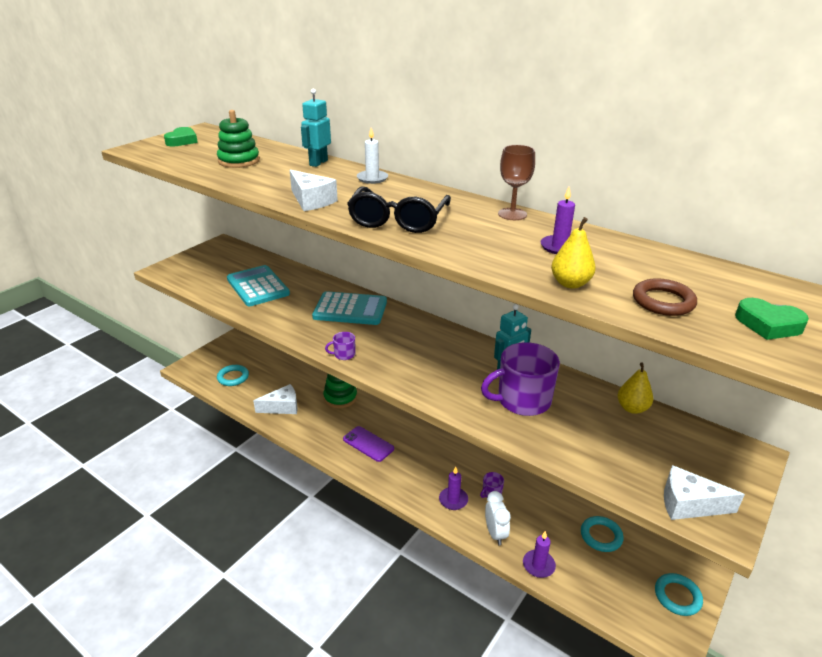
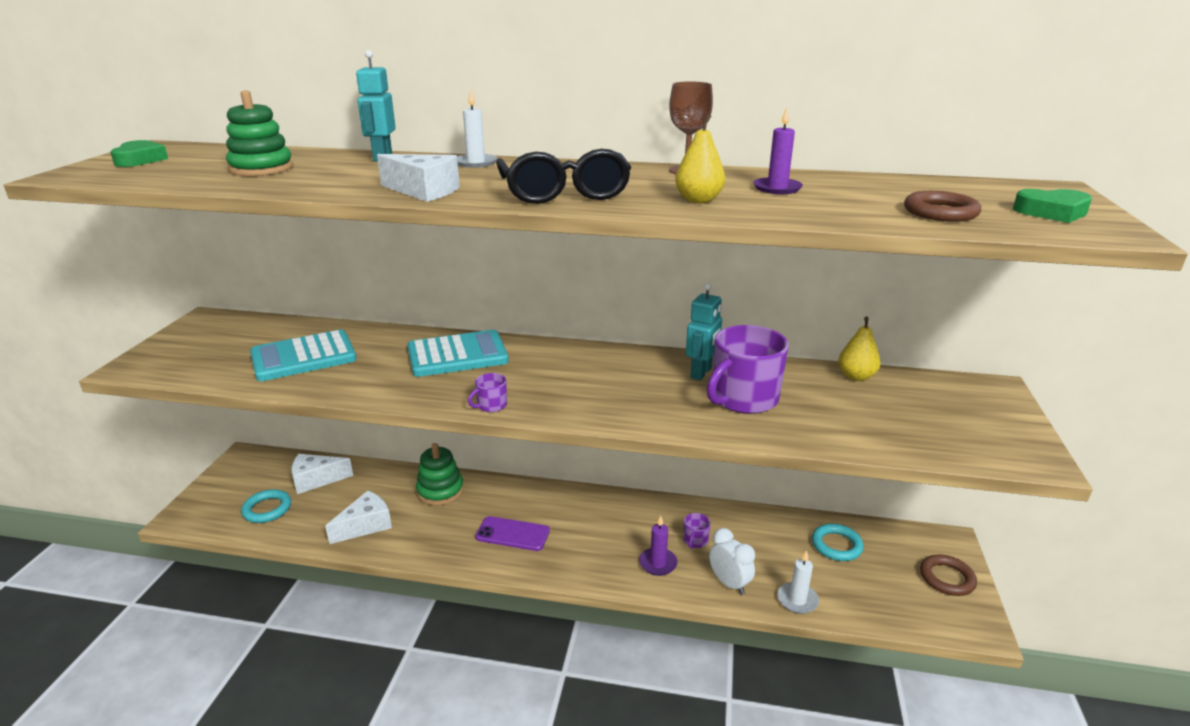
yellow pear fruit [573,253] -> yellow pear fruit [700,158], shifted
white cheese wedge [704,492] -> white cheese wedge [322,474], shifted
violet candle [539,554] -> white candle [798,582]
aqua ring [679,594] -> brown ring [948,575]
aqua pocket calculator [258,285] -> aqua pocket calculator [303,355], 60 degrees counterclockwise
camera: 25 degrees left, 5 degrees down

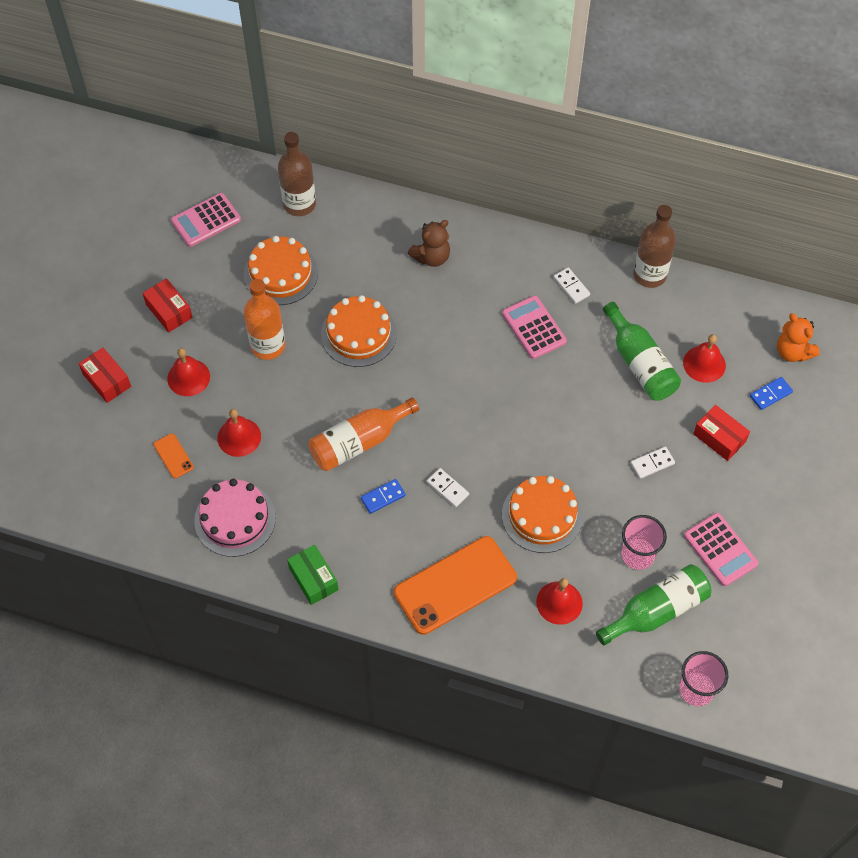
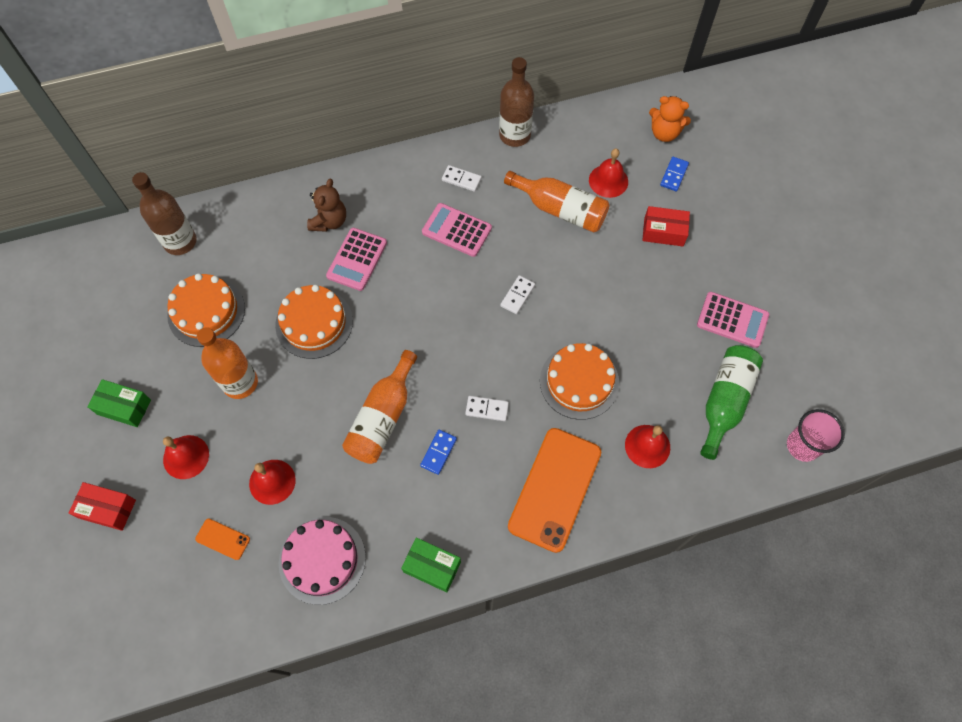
pink tumbler [644,542] -> none
pink pocket calculator [206,220] -> pink pocket calculator [356,259], shifted
white domino piece [652,463] -> white domino piece [517,294], shifted
crimson parcel [167,305] -> leaf-green parcel [119,403]
leaf-green drink bottle [642,351] -> orange-coloured drink bottle [556,202]
camera: 35 degrees left, 5 degrees up

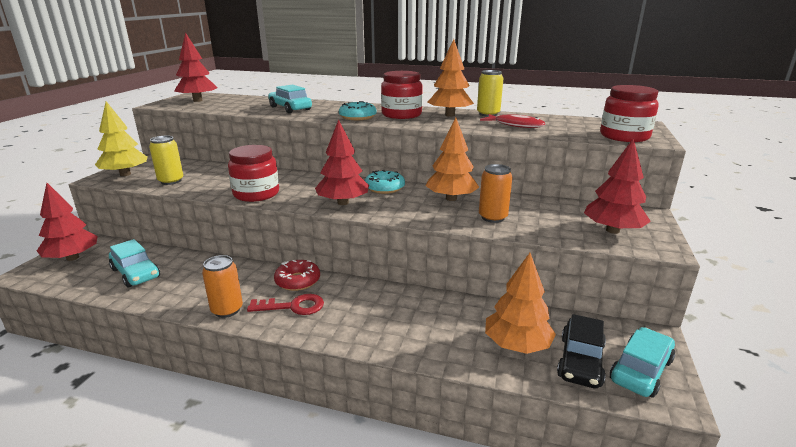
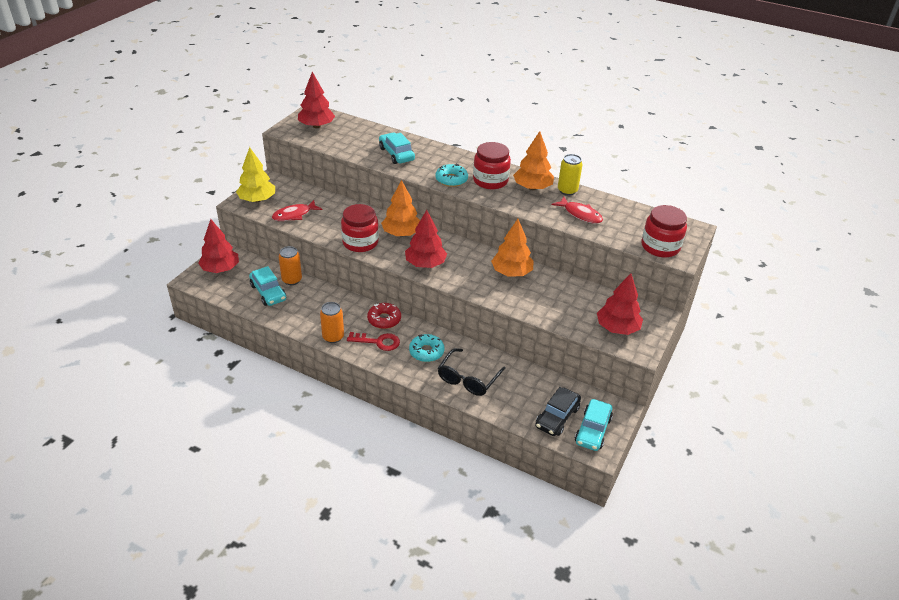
none -> black glasses [472,372]
aqua glazed donut [385,182] -> aqua glazed donut [426,348], shifted
orange-coloured can [496,193] -> orange-coloured can [290,265], shifted
orange-coloured toy tree [520,303] -> orange-coloured toy tree [400,208], shifted
yellow can [166,160] -> crimson toy fish [297,210]
aqua toy car [642,362] -> aqua toy car [594,425], 150 degrees clockwise
camera: 10 degrees right, 15 degrees up

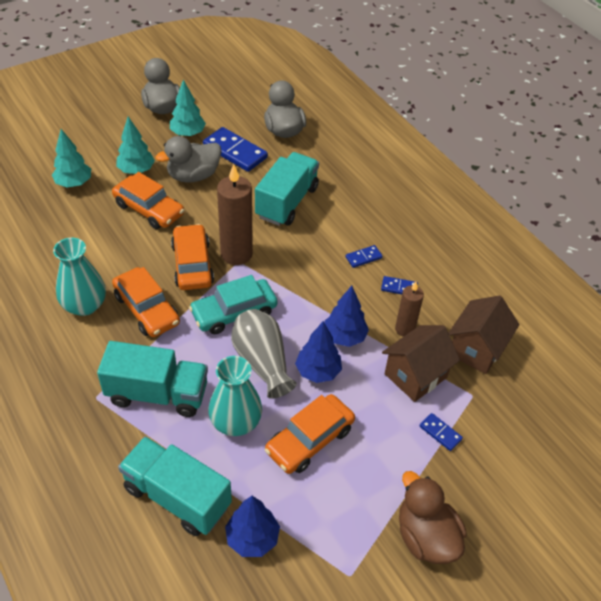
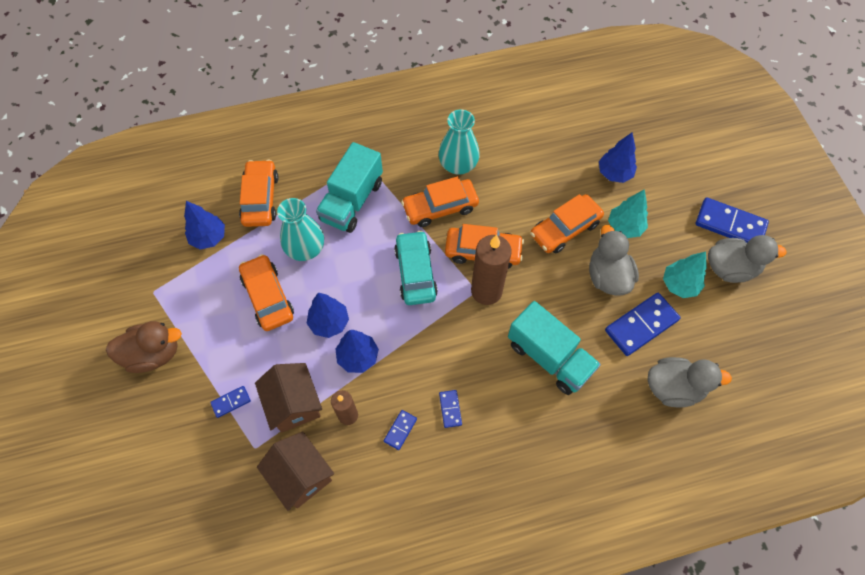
grey tall vase [264,354] -> none
none -> cobalt domino piece [732,220]
aqua truck [175,486] -> orange-coloured toy car [259,193]
aqua toy tree [71,158] -> cobalt toy tree [618,158]
camera: 110 degrees right, 15 degrees up

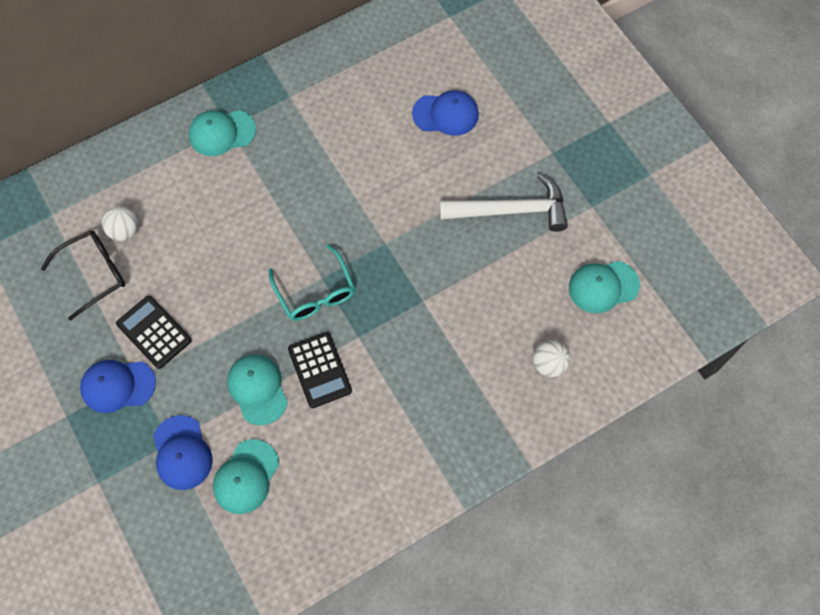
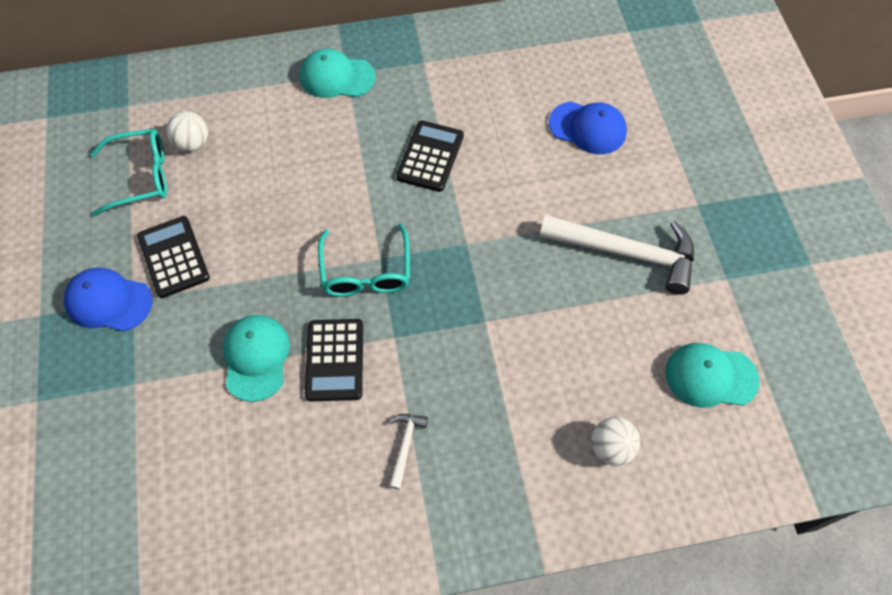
cobalt peaked cap [183,452] -> none
aqua peaked cap [246,476] -> none
none -> white carpenter's hammer [408,452]
none -> black pocket calculator [430,156]
black glasses [83,275] -> aqua glasses [128,172]
camera: 20 degrees right, 5 degrees down

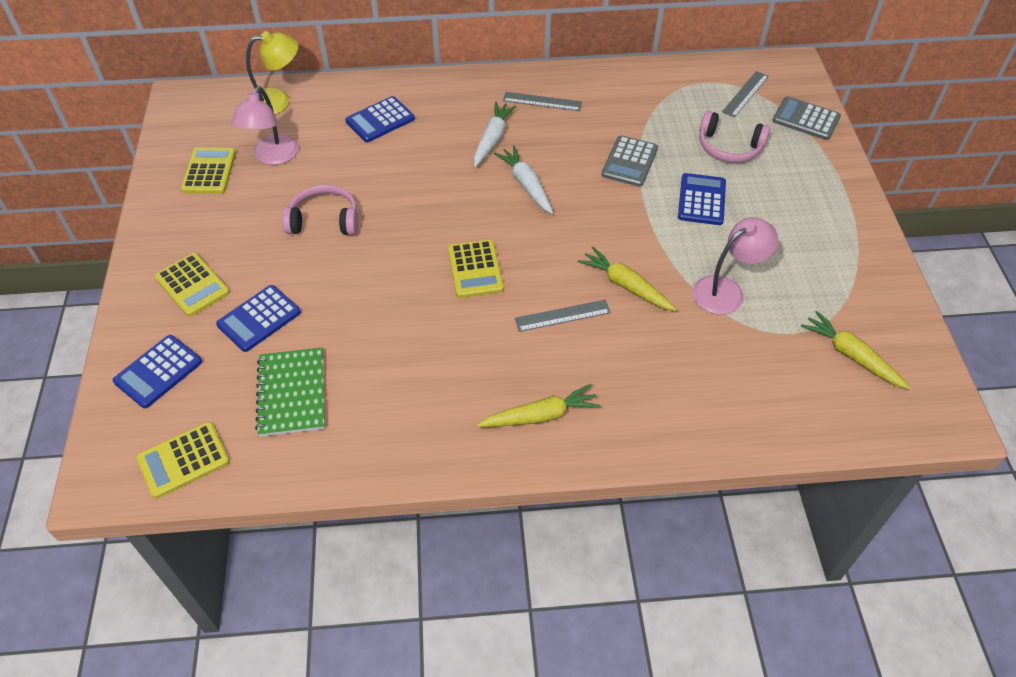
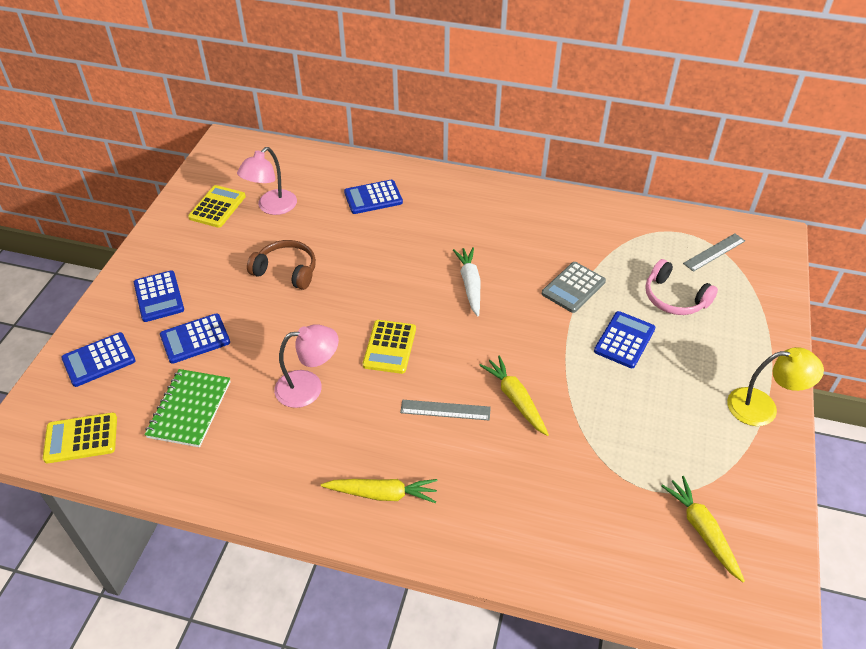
white root vegetable [495,134] -> none
grey ruler [542,101] -> none
grey pocket calculator [806,118] -> none
yellow reading lamp [272,73] -> yellow reading lamp [775,386], shifted
pink reading lamp [735,266] -> pink reading lamp [306,366], shifted
yellow pocket calculator [192,285] -> cobalt pocket calculator [159,296]
pink headset [320,210] -> brown headset [281,265]
camera: 20 degrees right, 5 degrees down

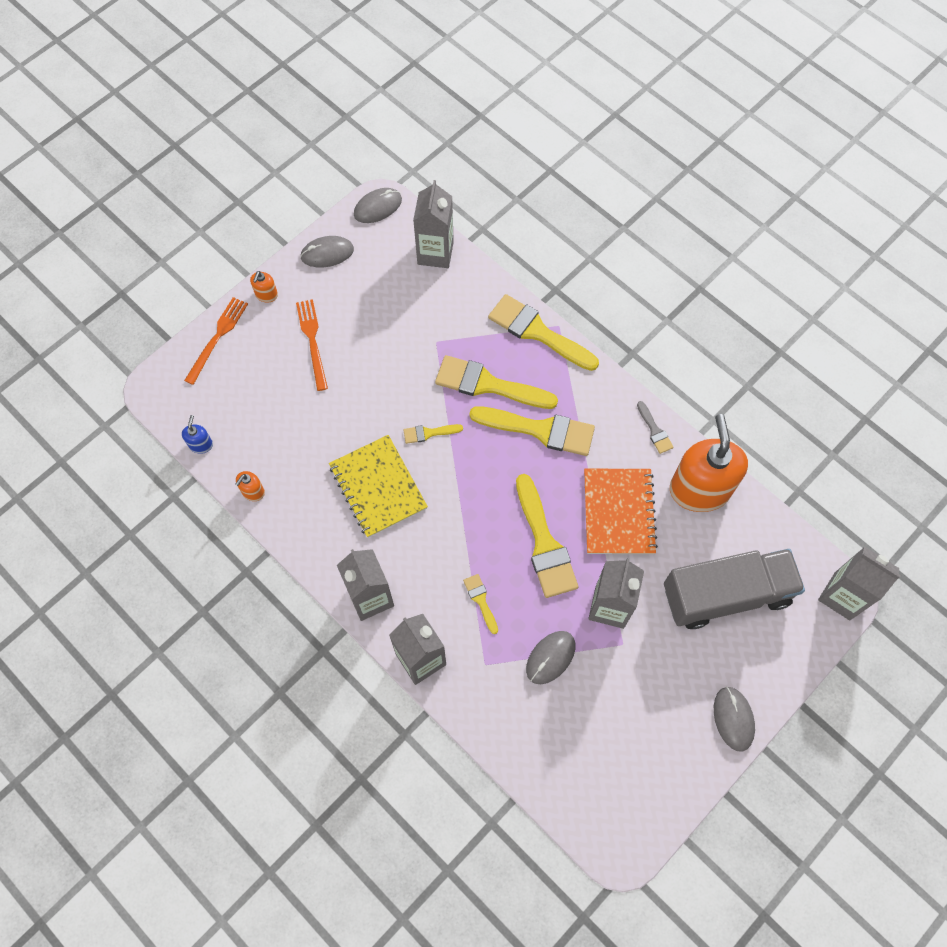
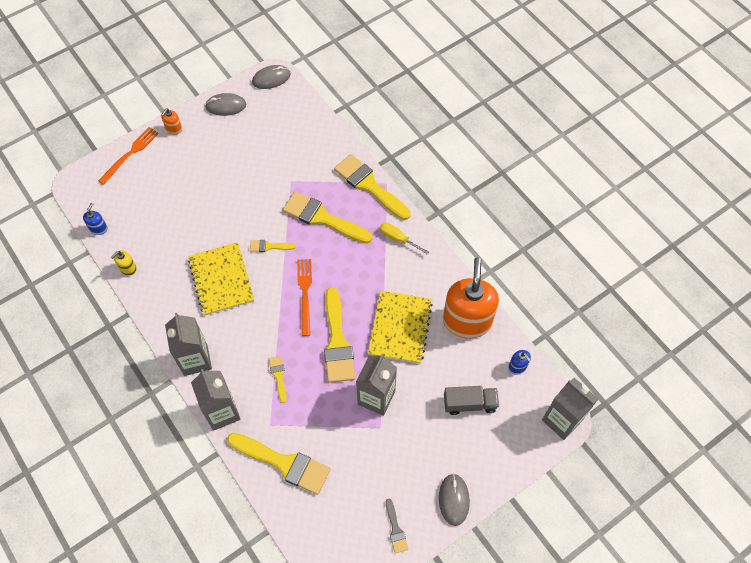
grey milk carton [433,224] -> none
grey computer mouse [550,657] -> none
none -> yellow hand screwdriver [404,238]
none -> cobalt pump bottle [519,362]
orange-coloured table fork [312,345] -> orange-coloured table fork [304,297], shifted
yellow paintbrush [532,431] -> yellow paintbrush [278,464], shifted
grey paintbrush [655,427] -> grey paintbrush [397,526], shifted
orange-coloured pump bottle [250,486] -> yellow pump bottle [123,263]
orange-coloured notepad [621,511] -> yellow notepad [400,327]
grey truck [734,589] -> grey truck [471,400], x0.53
camera: 10 degrees right, 5 degrees down

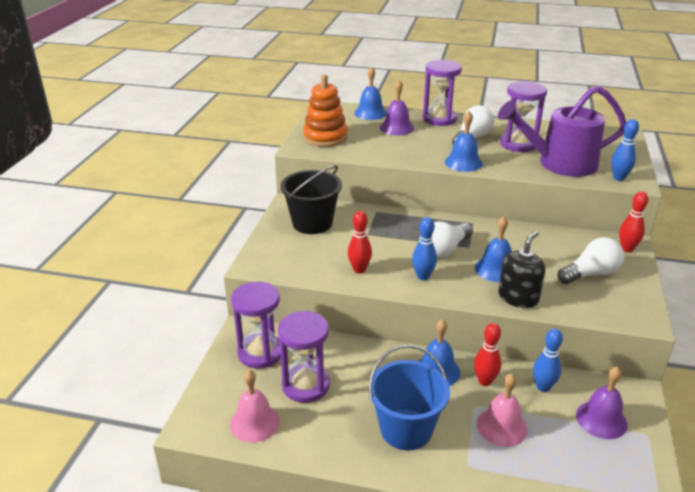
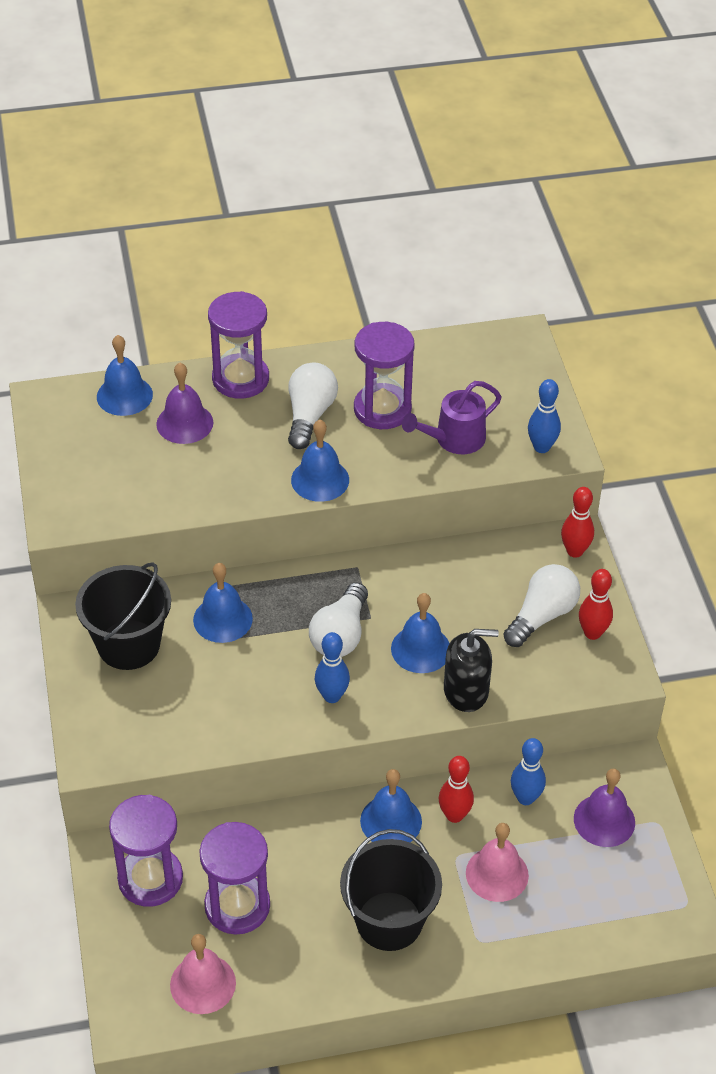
orange-coloured ring stacker [325,111] -> none
none -> cobalt hand bell [223,603]
crimson tenpin [360,242] -> crimson tenpin [596,604], shifted
cobalt pail [409,397] -> black pail [391,890]
black pump bottle [521,269] -> black pump bottle [471,670], 75 degrees clockwise
violet watering pot [562,131] -> violet watering pot [451,417], x0.58
camera: 25 degrees left, 15 degrees up

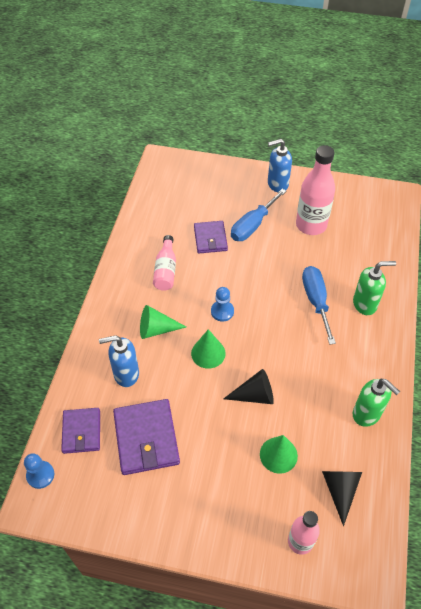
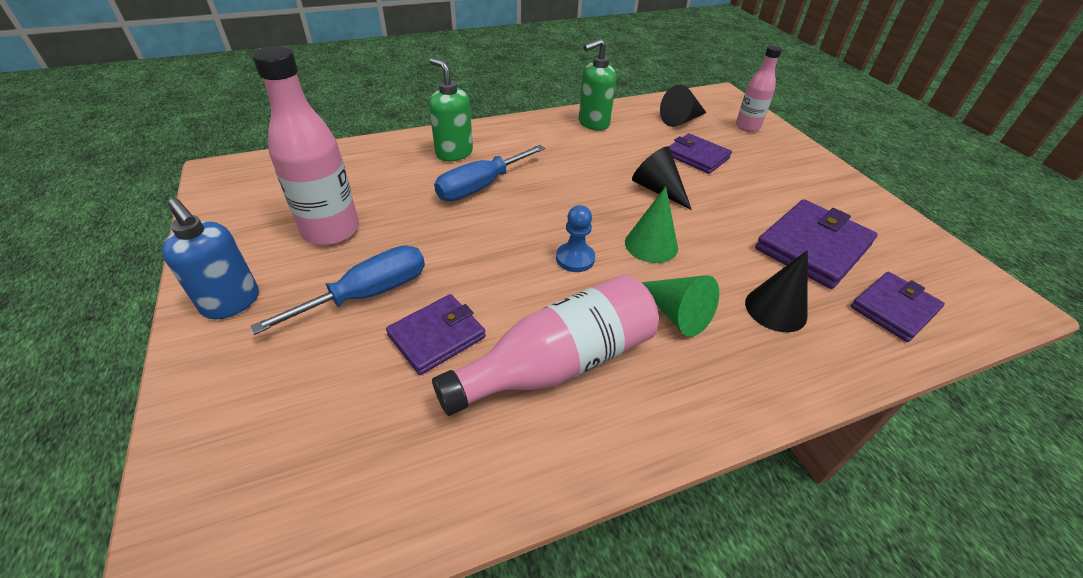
cobalt game pawn [39,471] -> none
cobalt pump bottle [119,361] -> black cone [776,291]
leaf-green cone [279,454] -> violet wallet [700,153]
cobalt hand screwdriver [258,215] -> cobalt hand screwdriver [337,290], 45 degrees counterclockwise
leaf-green pump bottle [376,403] -> leaf-green pump bottle [597,85], 135 degrees counterclockwise
pink drink bottle [164,263] -> pink drink bottle [545,345], x1.66
camera: 125 degrees left, 10 degrees down

